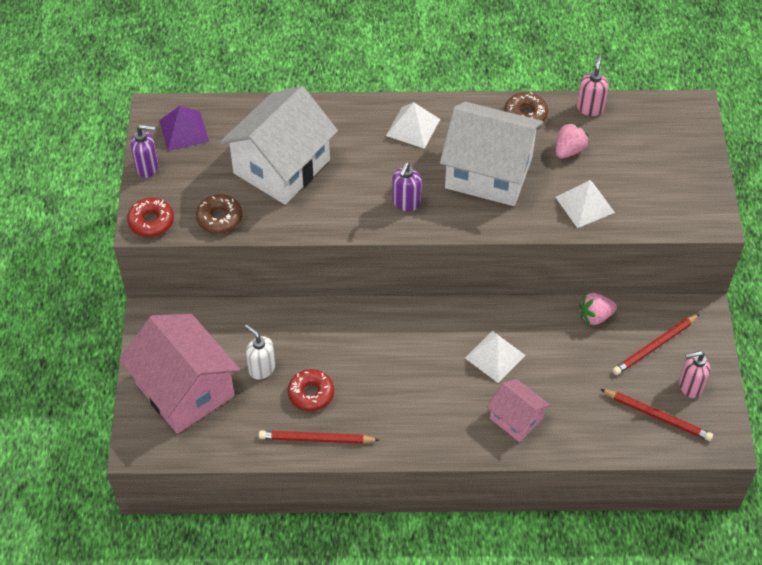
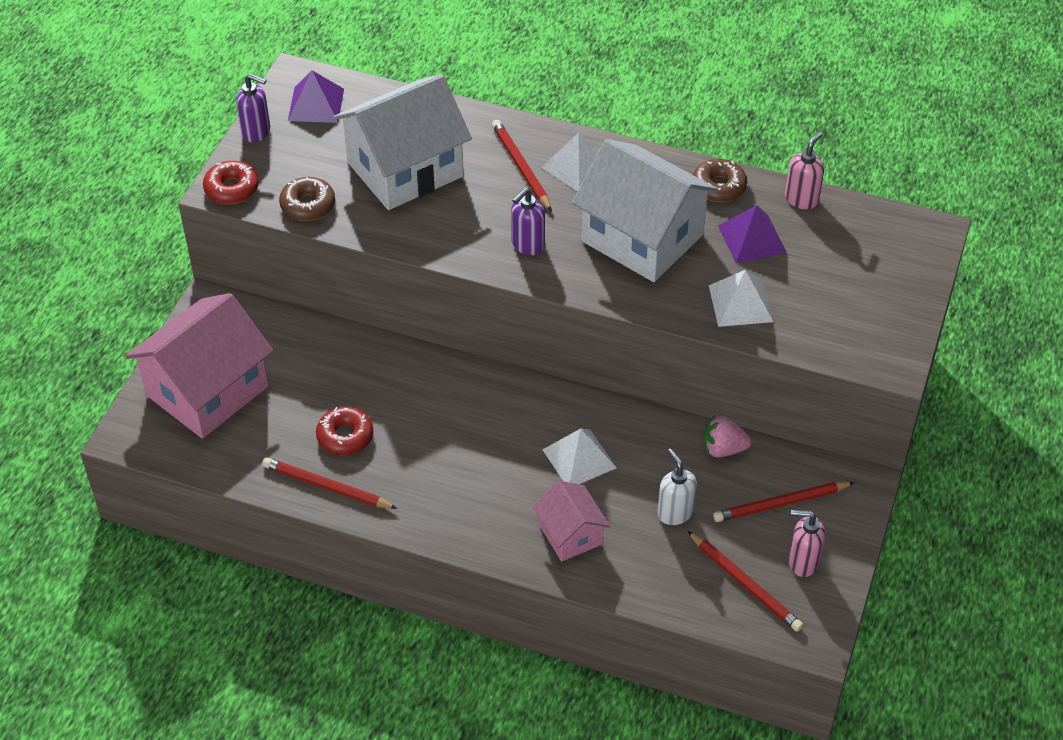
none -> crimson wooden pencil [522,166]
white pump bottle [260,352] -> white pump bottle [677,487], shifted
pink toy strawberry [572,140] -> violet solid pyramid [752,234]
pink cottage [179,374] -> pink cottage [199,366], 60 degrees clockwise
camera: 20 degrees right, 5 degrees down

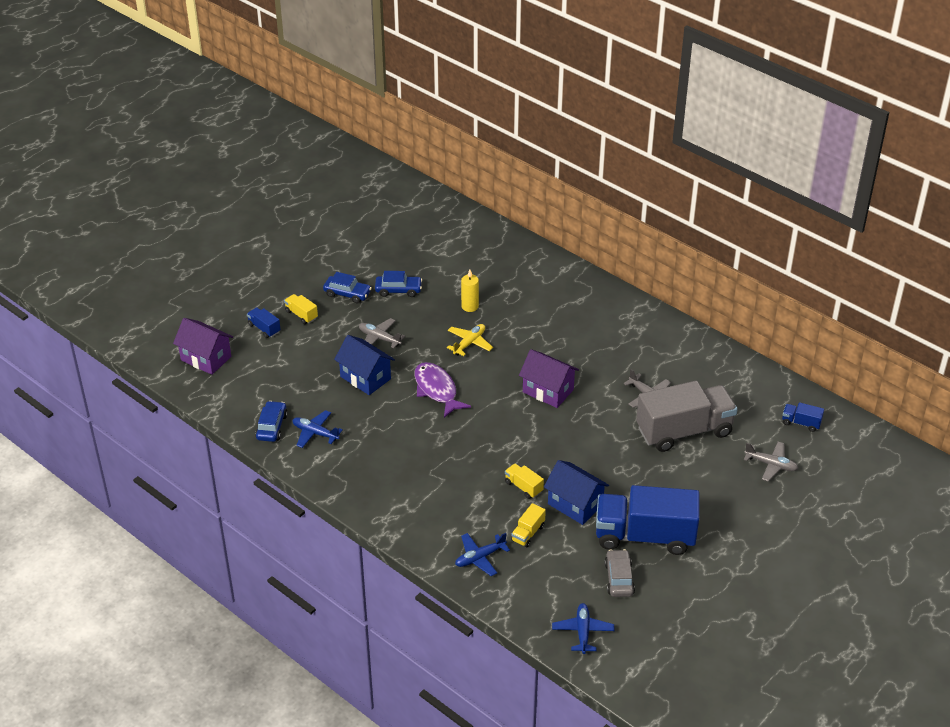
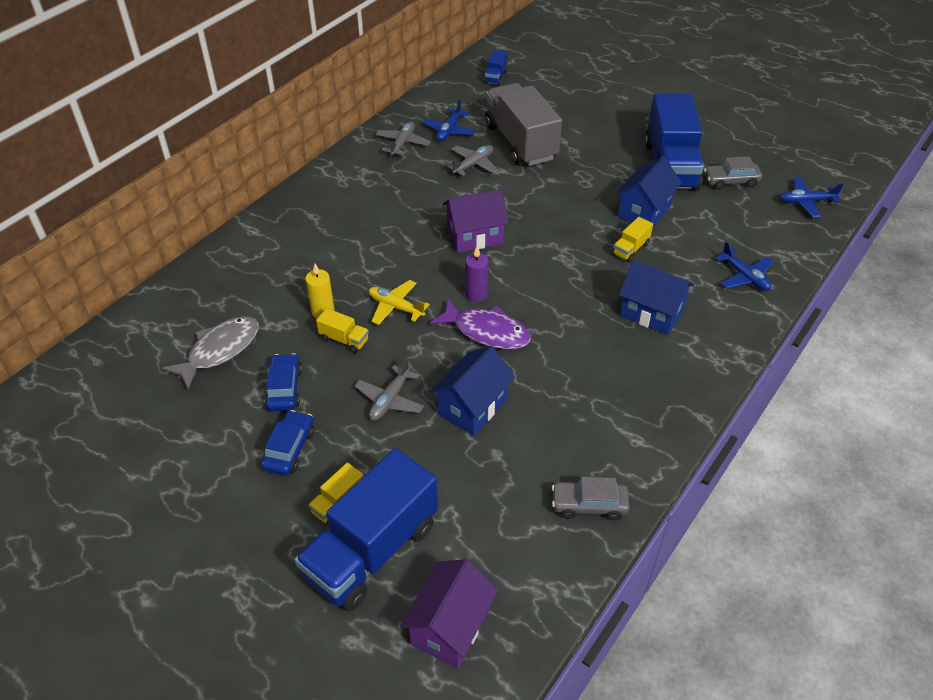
none -> grey toy fish [210,353]
none -> violet candle [477,274]
none -> cobalt cottage [656,297]
cobalt plane [317,429] -> cobalt plane [449,120], shifted
yellow truck [528,525] -> yellow truck [342,330], shifted
grey plane [771,462] -> grey plane [403,139], shifted
cobalt toy car [271,421] -> grey toy car [591,498]
violet toy fish [442,390] -> violet toy fish [480,324], 120 degrees counterclockwise
violet cottage [549,378] -> violet cottage [476,221], 45 degrees clockwise
cobalt truck [264,322] -> cobalt truck [366,529], x2.43
camera: 95 degrees left, 5 degrees up

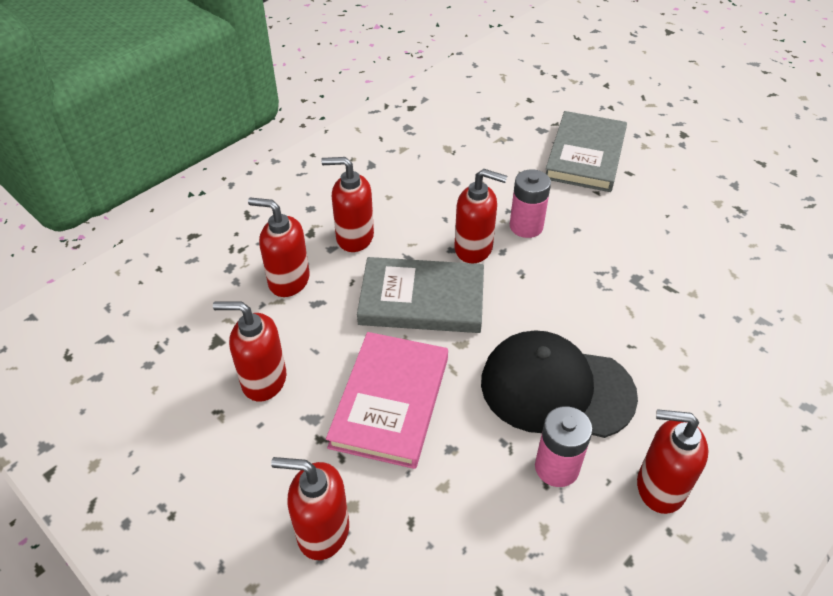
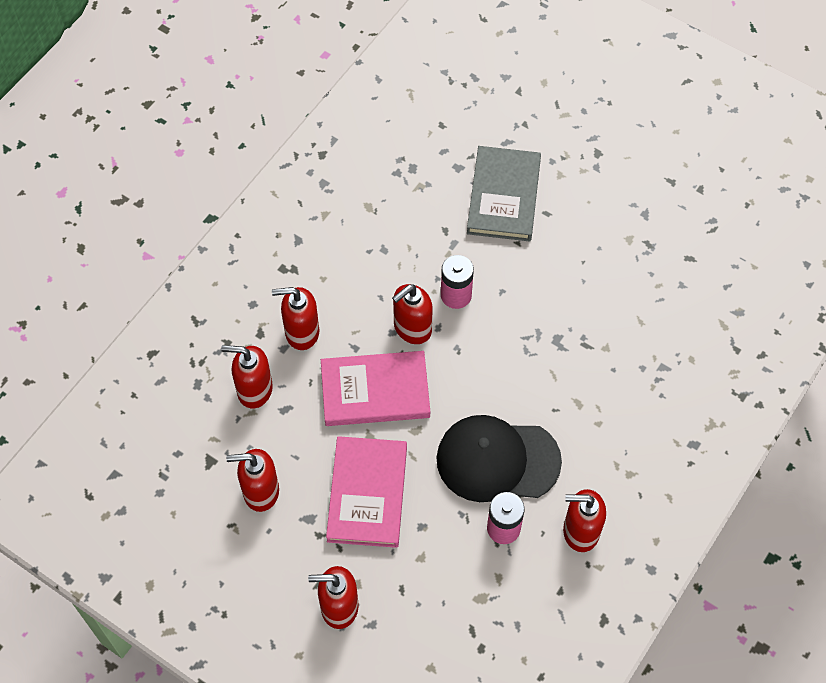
grey hardcover [420,295] -> pink hardcover [375,388]
crimson pump bottle [480,216] -> crimson pump bottle [412,314], 135 degrees clockwise
camera: 10 degrees left, 15 degrees up

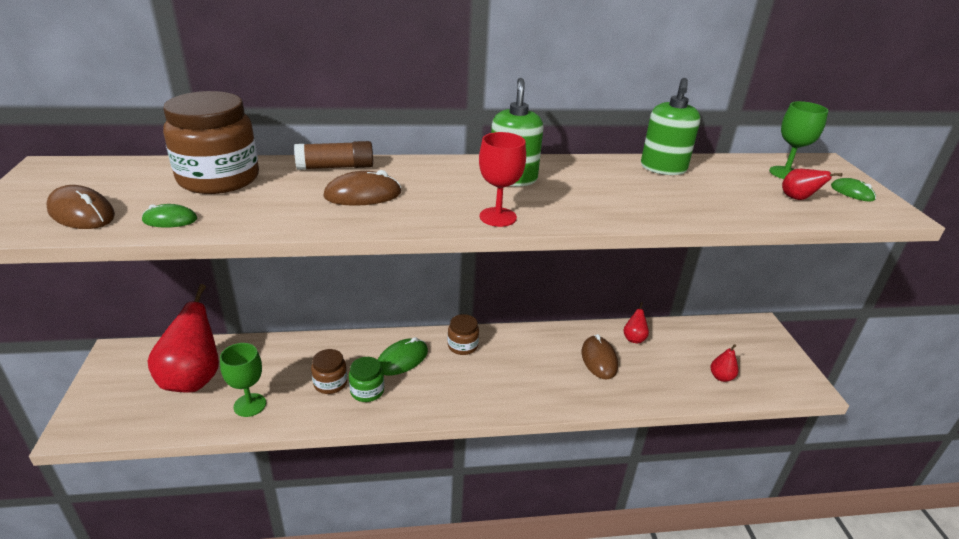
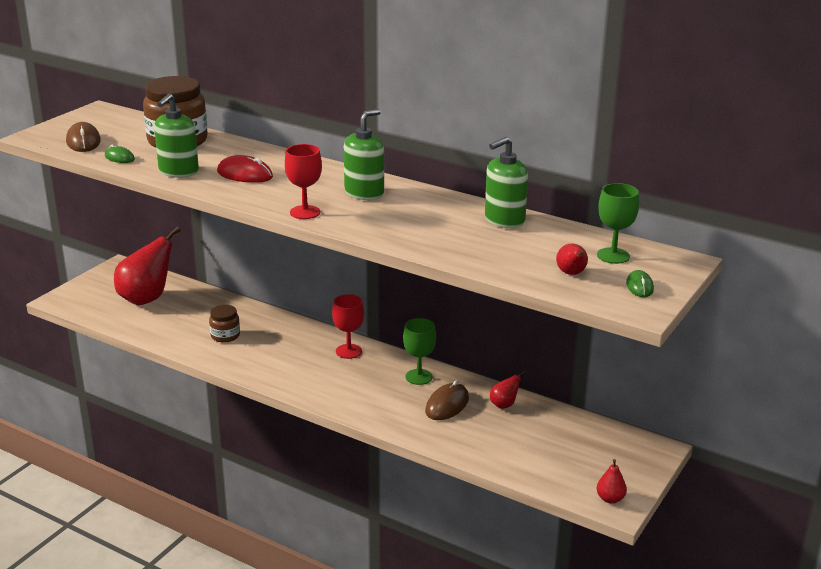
brown glue stick [333,155] -> none
leaf-green jam jar [366,379] -> none
leaf-green computer mouse [403,356] -> none
none -> leaf-green pump bottle [176,136]
leaf-green goblet [243,380] -> leaf-green goblet [419,351], shifted
crimson pear fruit [724,363] -> crimson pear fruit [611,481], shifted
brown jam jar [463,334] -> crimson goblet [348,326]
brown computer mouse [362,188] -> crimson computer mouse [245,169]
camera: 40 degrees right, 5 degrees down

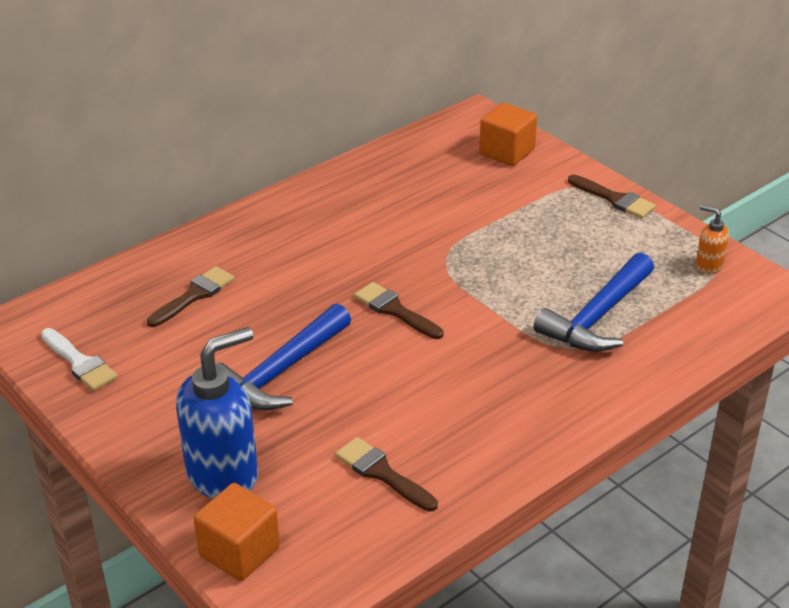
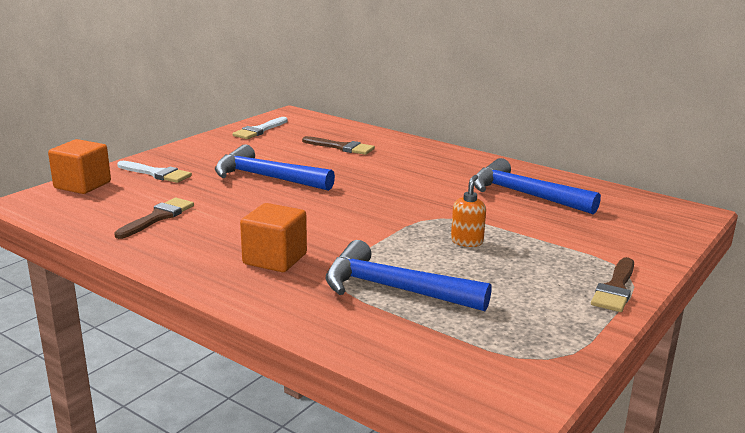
brown paintbrush [399,310] -> none
none -> cobalt carpenter's hammer [537,186]
orange-coloured solid cube [508,134] -> orange-coloured solid cube [273,237], shifted
orange-coloured pump bottle [712,239] -> orange-coloured pump bottle [468,211], shifted
cobalt pump bottle [217,413] -> white paintbrush [154,172]
camera: 75 degrees right, 15 degrees down

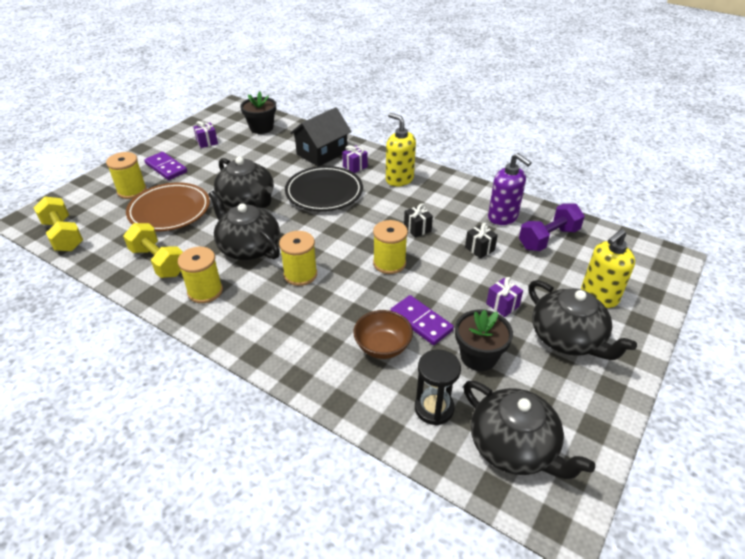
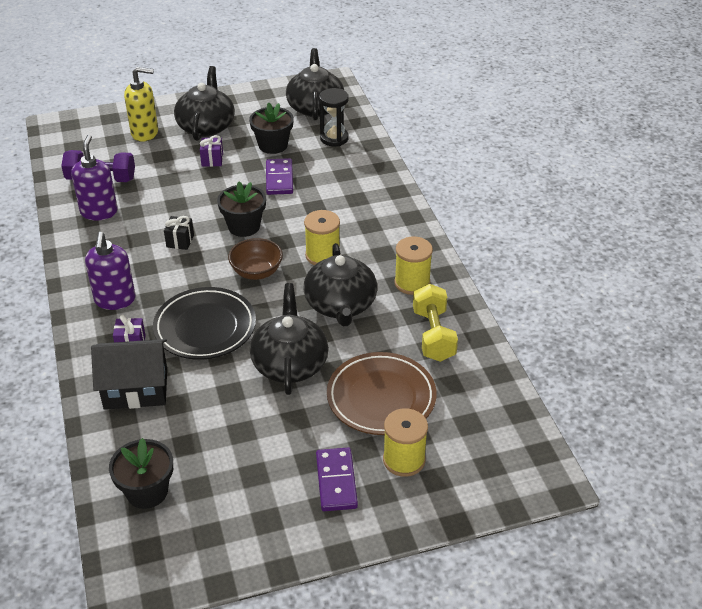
yellow free weight [58,223] -> none
violet wrapped gift [205,134] -> none
black wrapped gift [481,241] -> none
brown deep dish [383,334] -> brown deep dish [255,259], shifted
yellow reel of thread [390,247] -> black potted plant [241,209]
yellow pump bottle [401,149] -> violet pump bottle [110,271]
camera: 140 degrees left, 0 degrees up

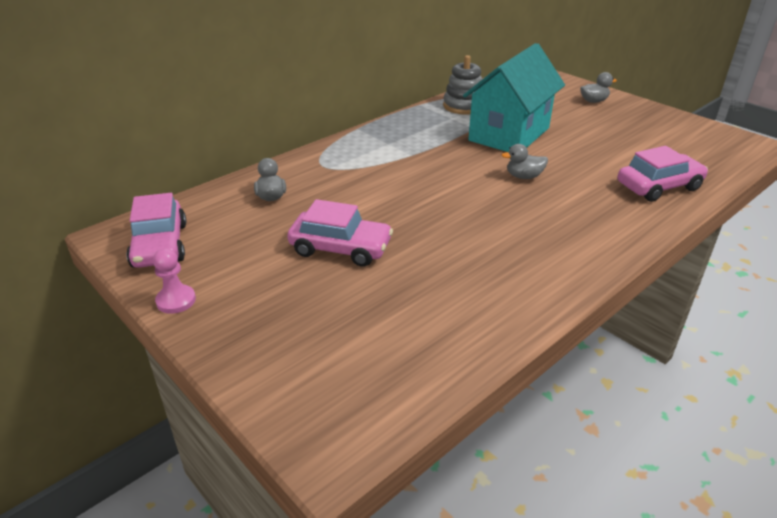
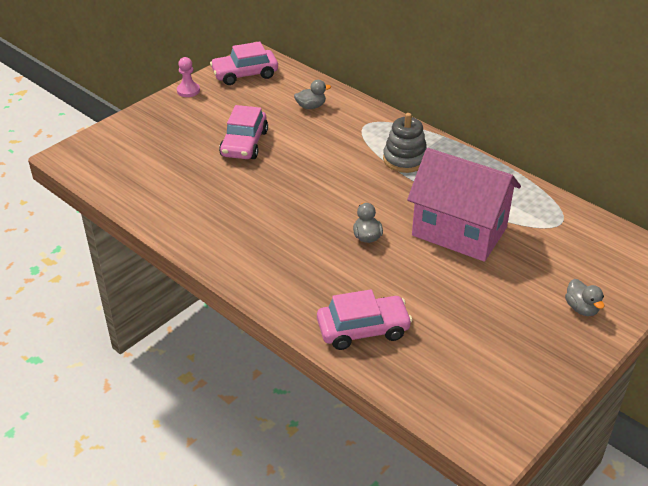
grey ring stacker [462,85] -> grey ring stacker [405,143], shifted
aqua cottage [514,97] -> pink cottage [464,205]
pink toy car [663,174] -> pink toy car [365,319], 75 degrees counterclockwise
camera: 85 degrees right, 5 degrees up

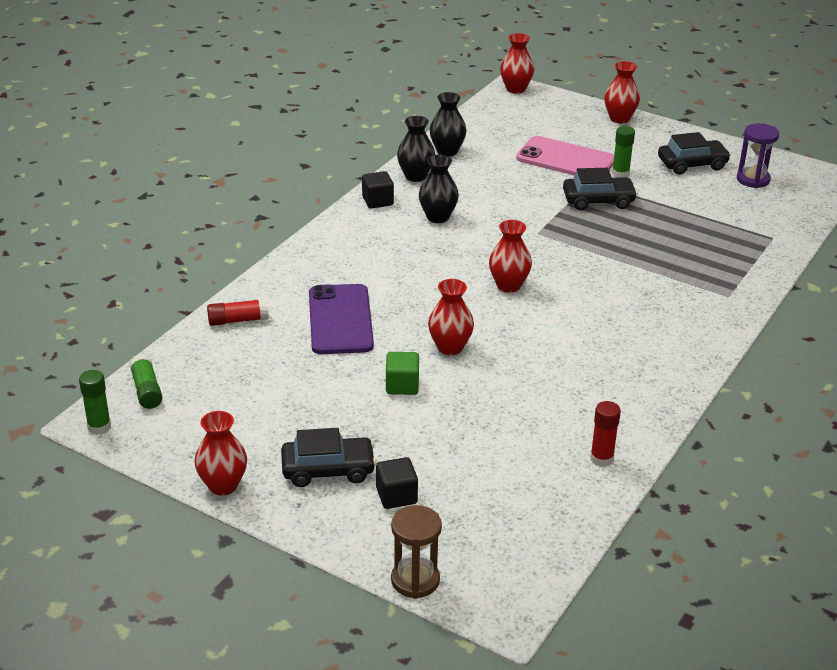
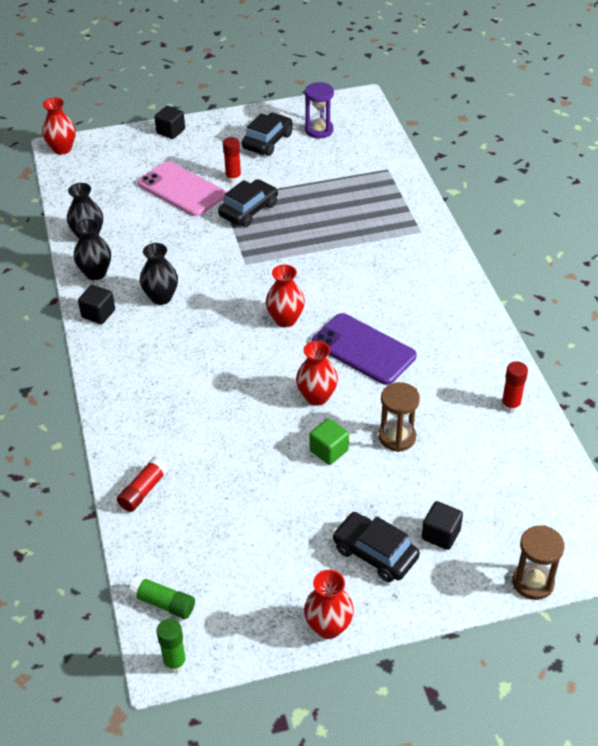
none -> brown hourglass [399,417]
violet smartphone [341,319] -> violet smartphone [364,349], shifted
crimson tall vase [622,92] -> black solid cube [169,122]
leaf-green glue stick [623,152] -> crimson glue stick [232,160]
black toy car [328,457] -> black toy car [376,547], 90 degrees counterclockwise
pink smartphone [565,155] -> pink smartphone [182,188], 60 degrees clockwise
camera: 45 degrees left, 10 degrees up

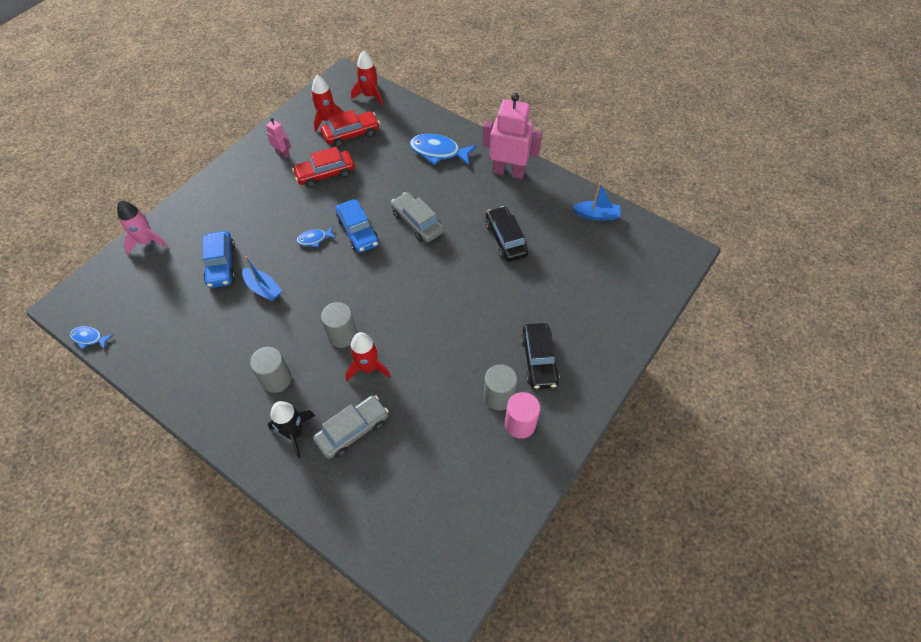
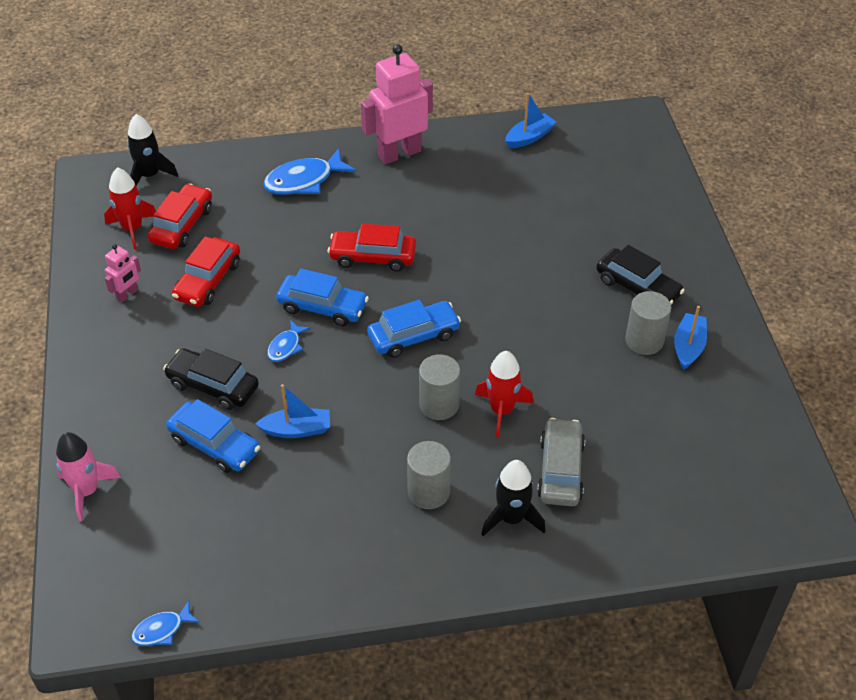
none -> cobalt toy car [414,329]
black toy car [506,234] -> black toy car [211,379], shifted
pink solid cylinder [522,415] -> cobalt toy boat [690,338]
crimson spaceship [367,78] -> black spaceship [152,150]
grey toy car [417,217] -> crimson toy car [372,248]
pink toy robot [278,138] -> pink toy robot [123,273], 135 degrees clockwise
camera: 45 degrees left, 10 degrees down

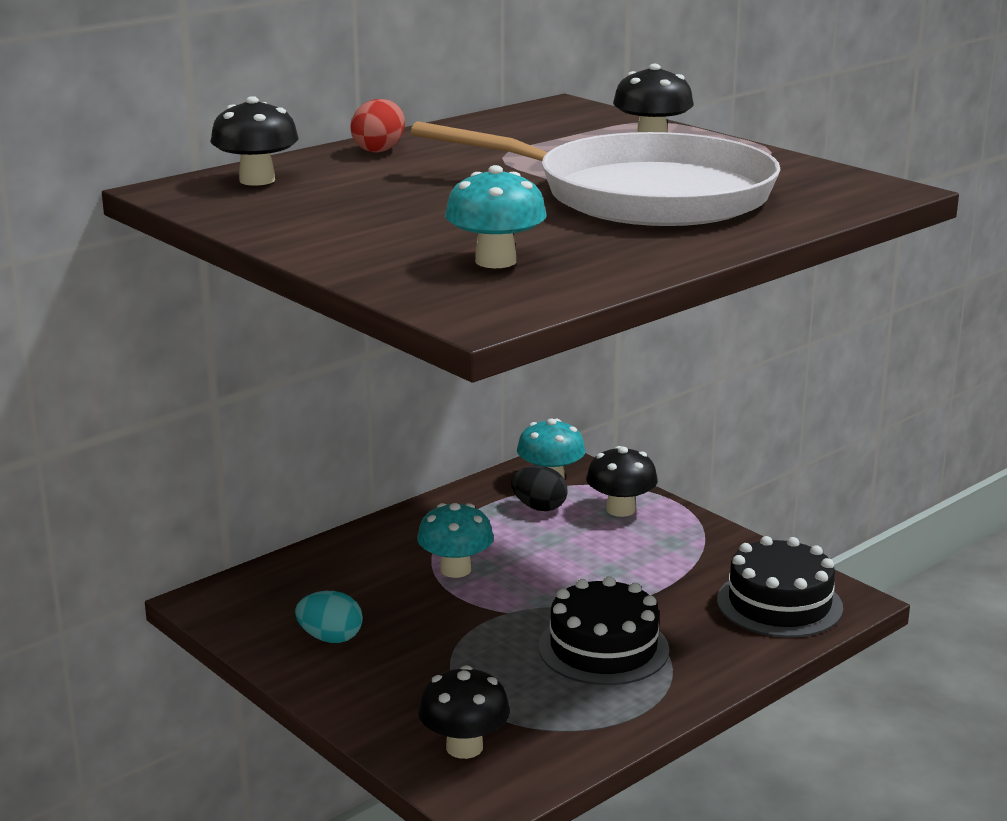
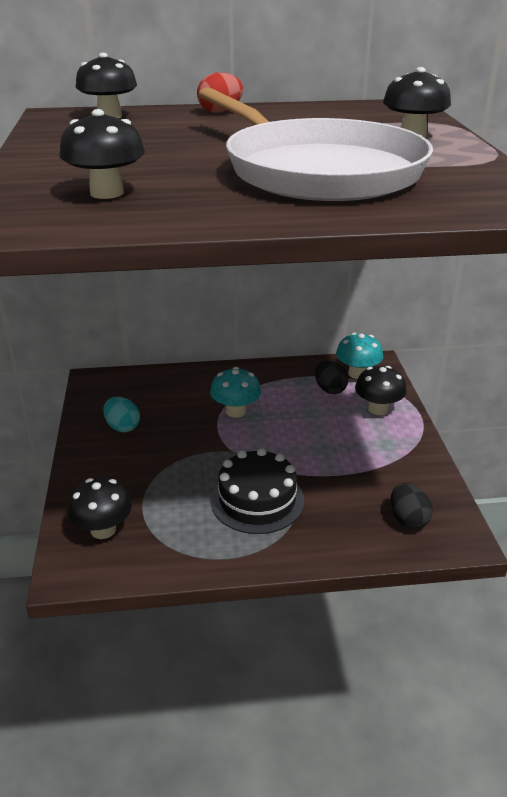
black layer cake [780,587] -> black toy egg [411,506]
aqua fungus [496,216] -> black fungus [102,154]
camera: 35 degrees right, 10 degrees up

